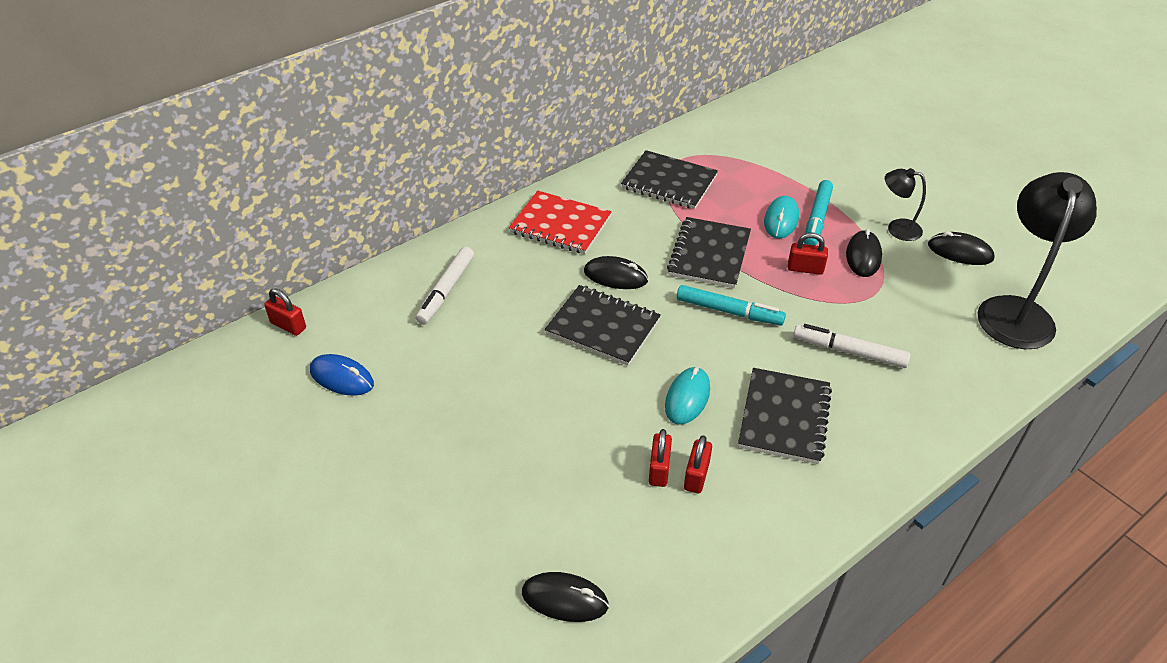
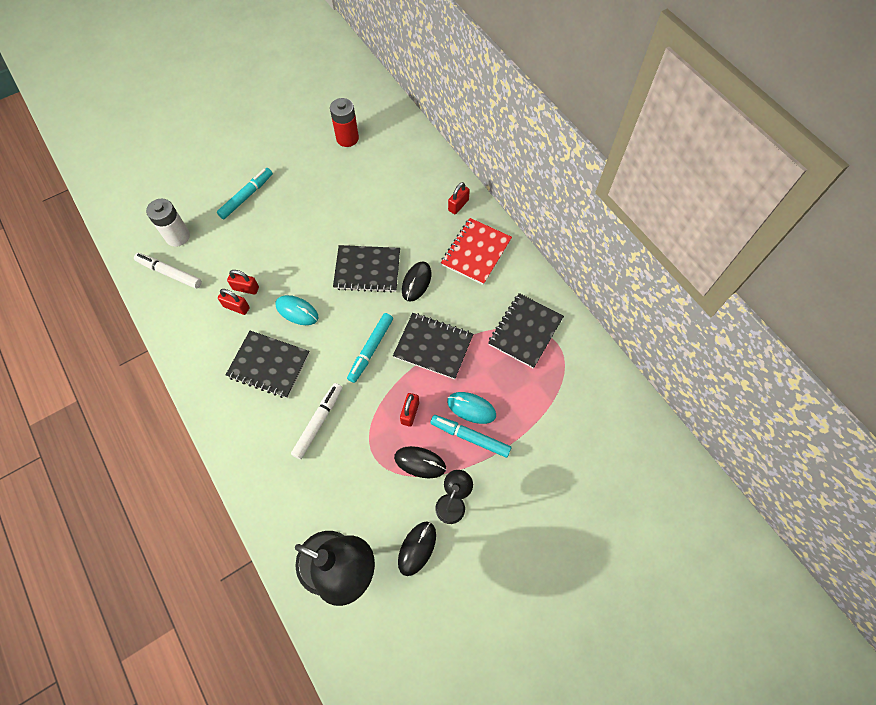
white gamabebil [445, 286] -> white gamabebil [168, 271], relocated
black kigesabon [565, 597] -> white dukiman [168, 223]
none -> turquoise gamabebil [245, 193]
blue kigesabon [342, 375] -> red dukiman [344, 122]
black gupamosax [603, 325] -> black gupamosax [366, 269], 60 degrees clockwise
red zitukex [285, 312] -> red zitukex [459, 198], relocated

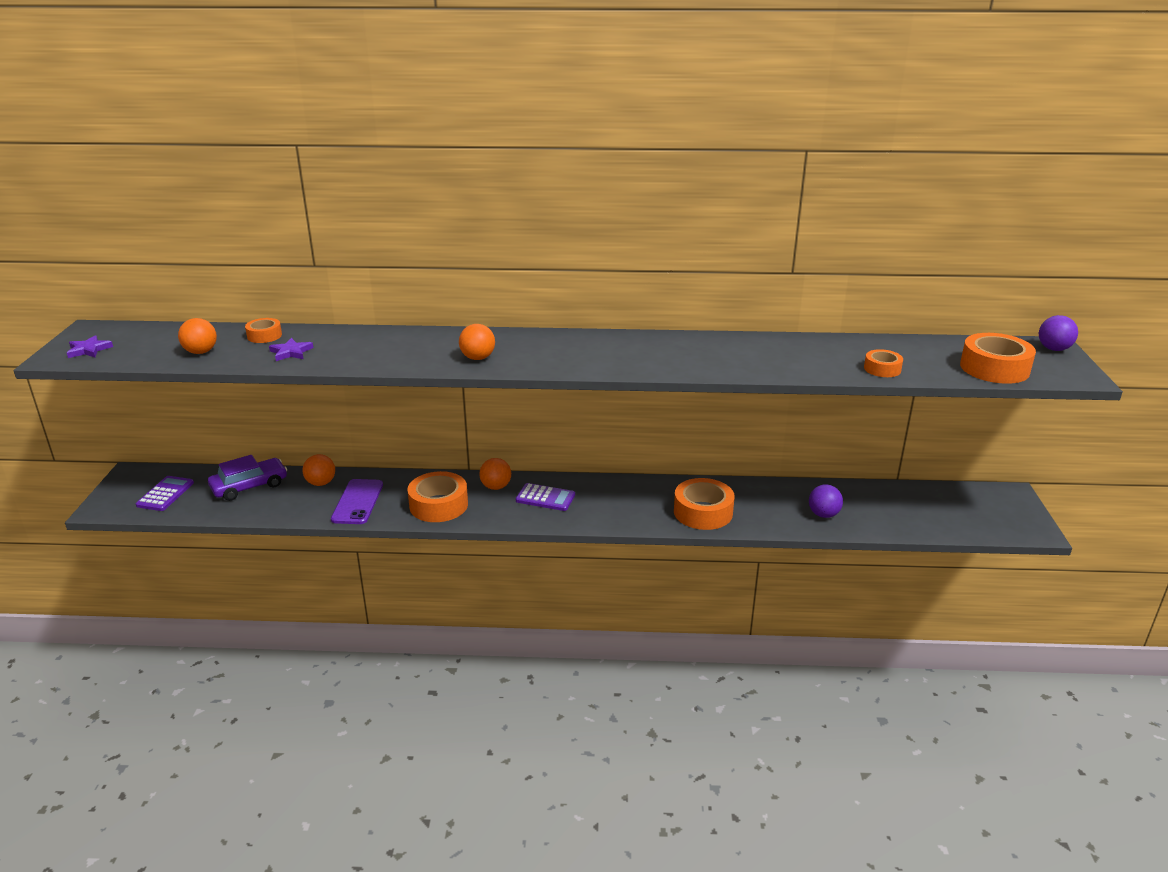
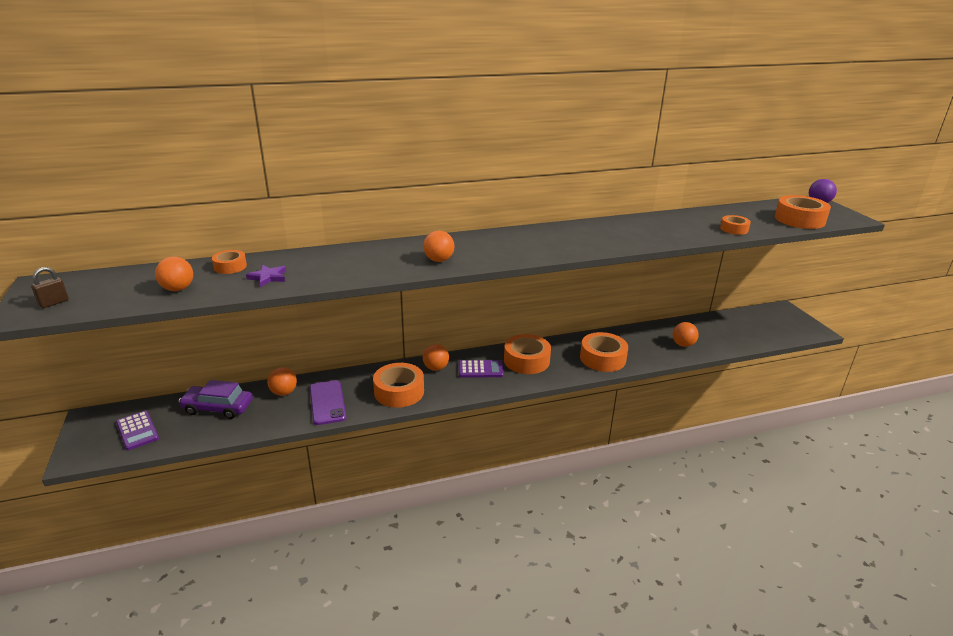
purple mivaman [90, 346] -> brown zitukex [50, 287]
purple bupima [165, 493] -> purple bupima [137, 430], 150 degrees clockwise
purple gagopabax [247, 478] -> purple gagopabax [215, 399], 120 degrees counterclockwise
none -> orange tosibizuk [527, 354]
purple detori [826, 501] -> orange detori [686, 334]

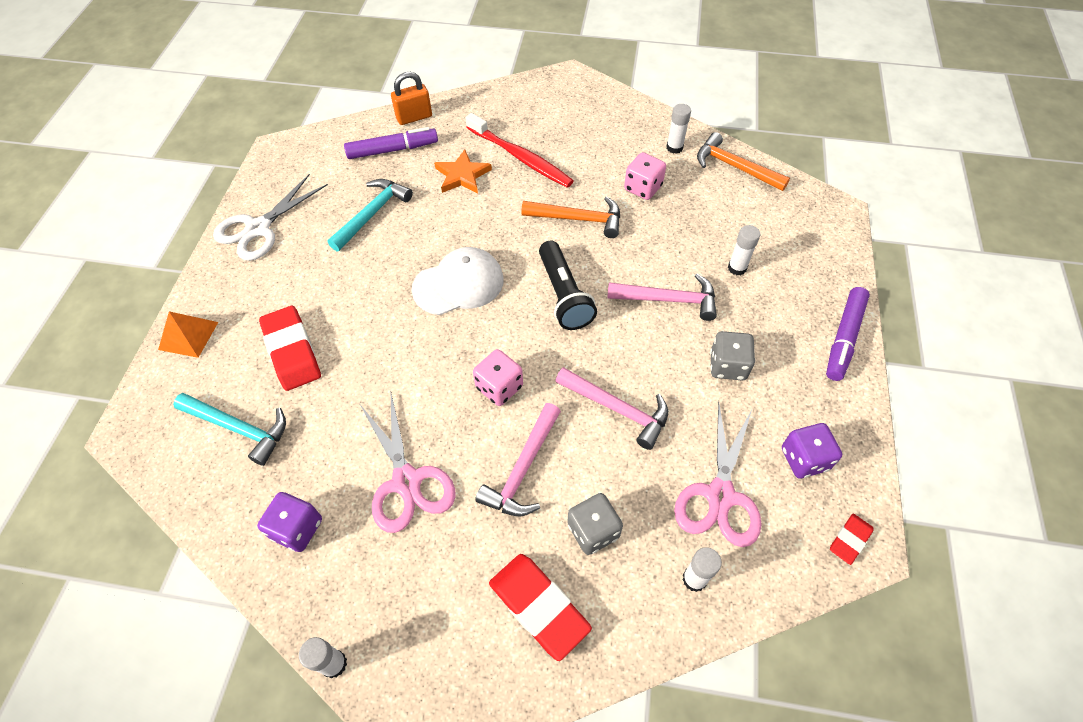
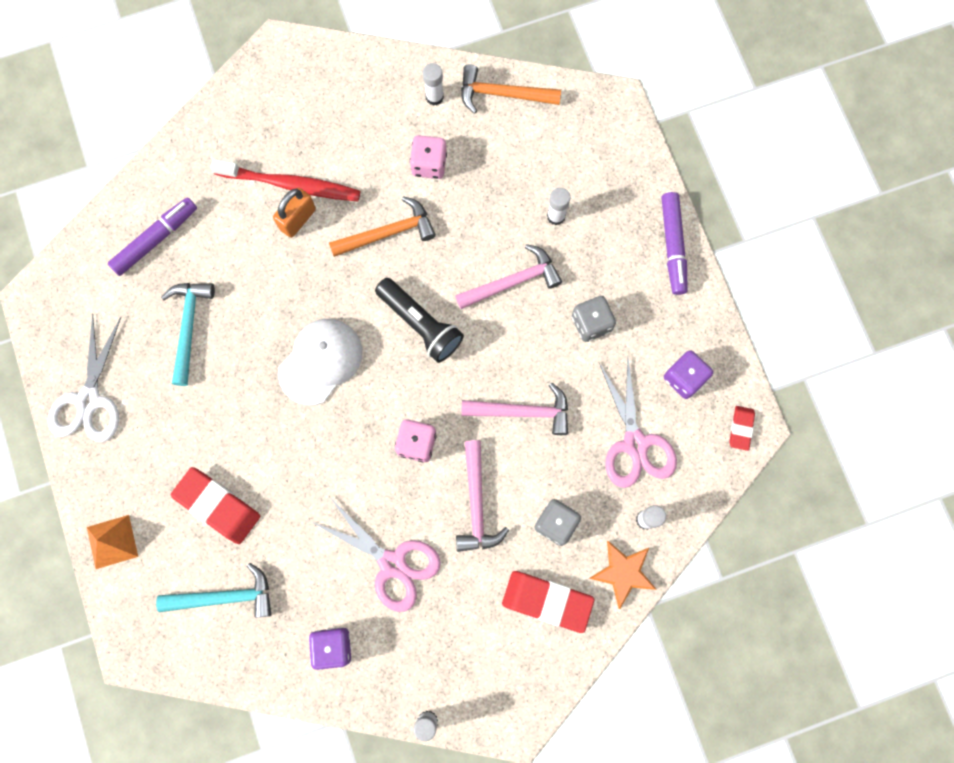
orange zitukex [411, 98] -> orange zitukex [294, 213], relocated
orange mivaman [463, 171] -> orange mivaman [623, 575], relocated

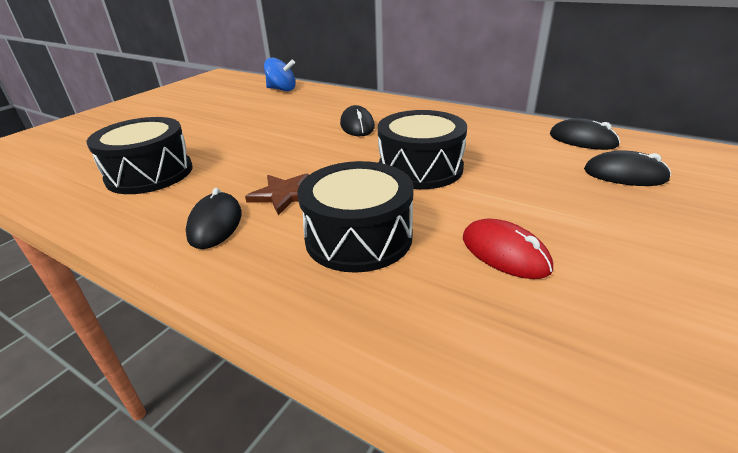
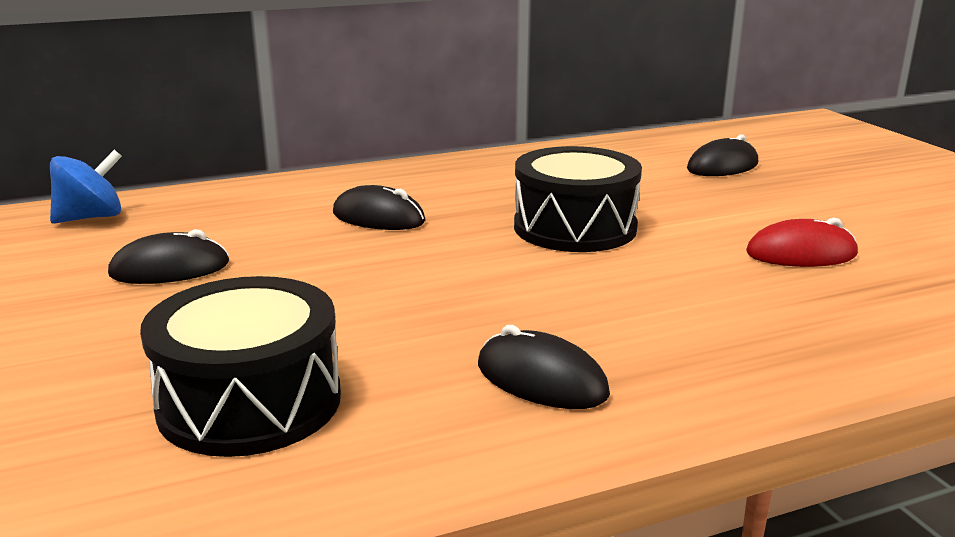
black kigesabon [585, 134] -> black kigesabon [168, 256], relocated
brown mivaman [277, 194] -> none
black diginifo [355, 217] -> none

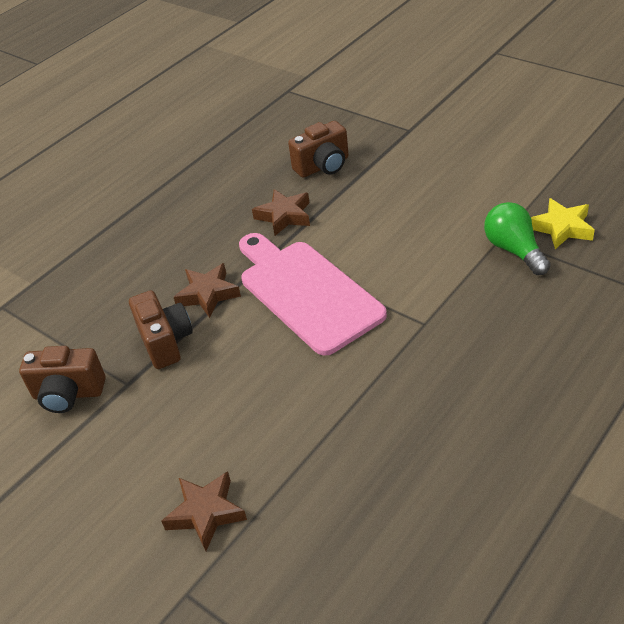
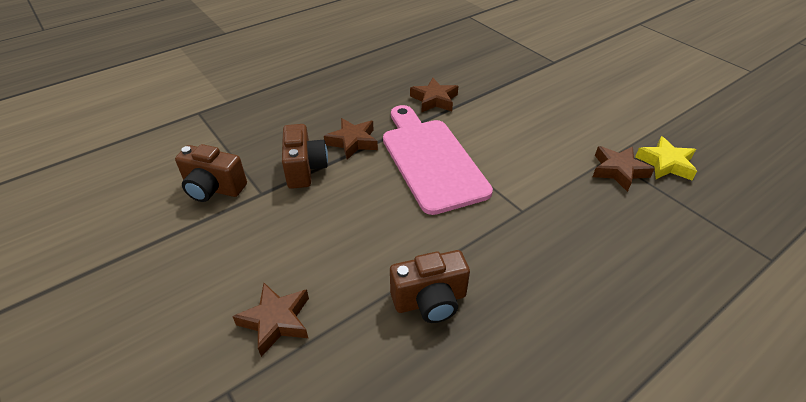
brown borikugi [318, 149] -> brown borikugi [430, 286], relocated
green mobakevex [517, 238] -> brown mivaman [624, 169]

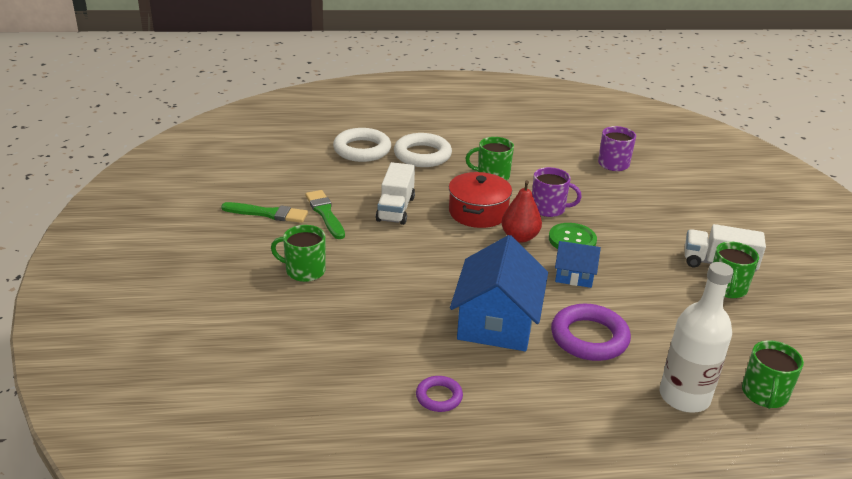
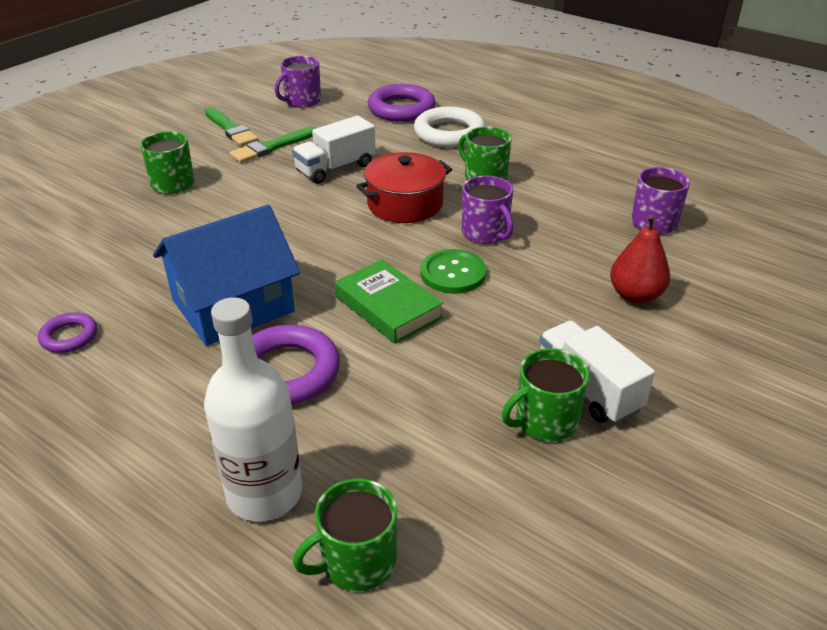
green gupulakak [325, 214] -> green gupulakak [273, 144], 150 degrees counterclockwise
none -> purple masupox [298, 82]
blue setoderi [578, 264] -> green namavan [389, 301]
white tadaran [362, 145] -> purple tadaran [402, 103]
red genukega [522, 211] -> red genukega [640, 259], relocated

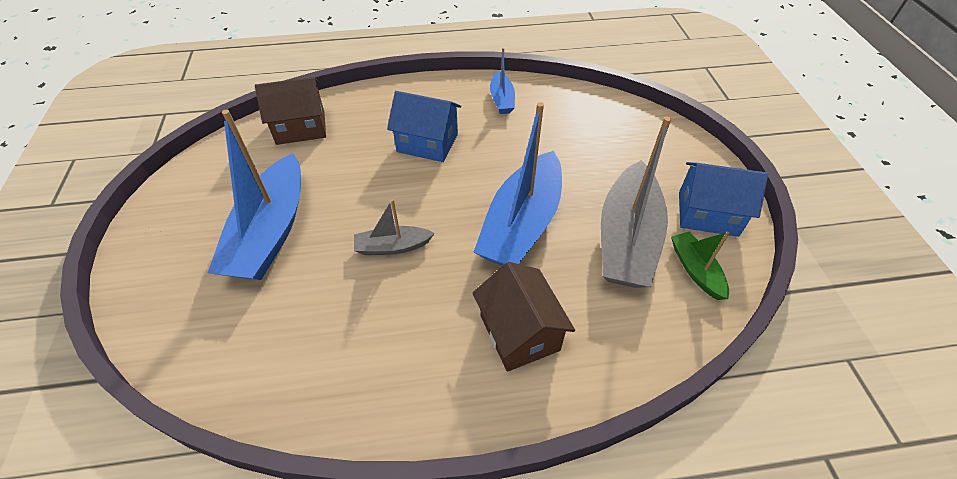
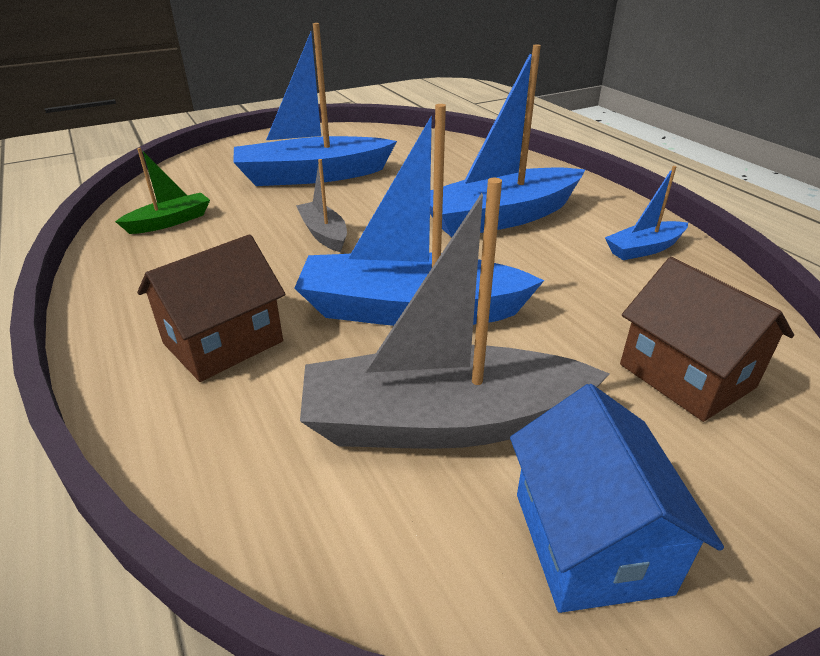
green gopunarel [700, 266] -> green gopunarel [162, 191], relocated
blue setoderi [424, 126] -> blue gopunarel [507, 140]
brown setoderi [290, 111] -> brown setoderi [707, 339], relocated

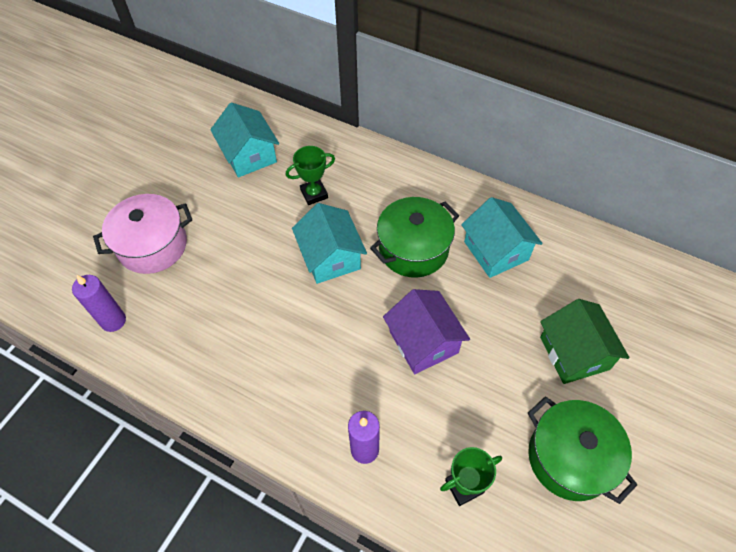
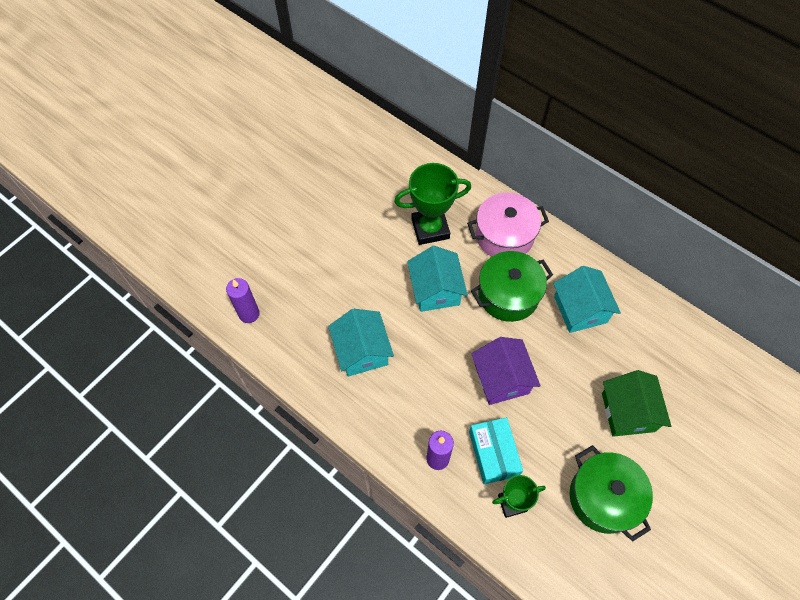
turquoise setoderi [244, 140] -> turquoise setoderi [361, 343], relocated
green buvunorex [310, 175] -> green buvunorex [432, 204], x1.65
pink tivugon [142, 234] -> pink tivugon [508, 224], relocated
none -> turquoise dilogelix [496, 450]

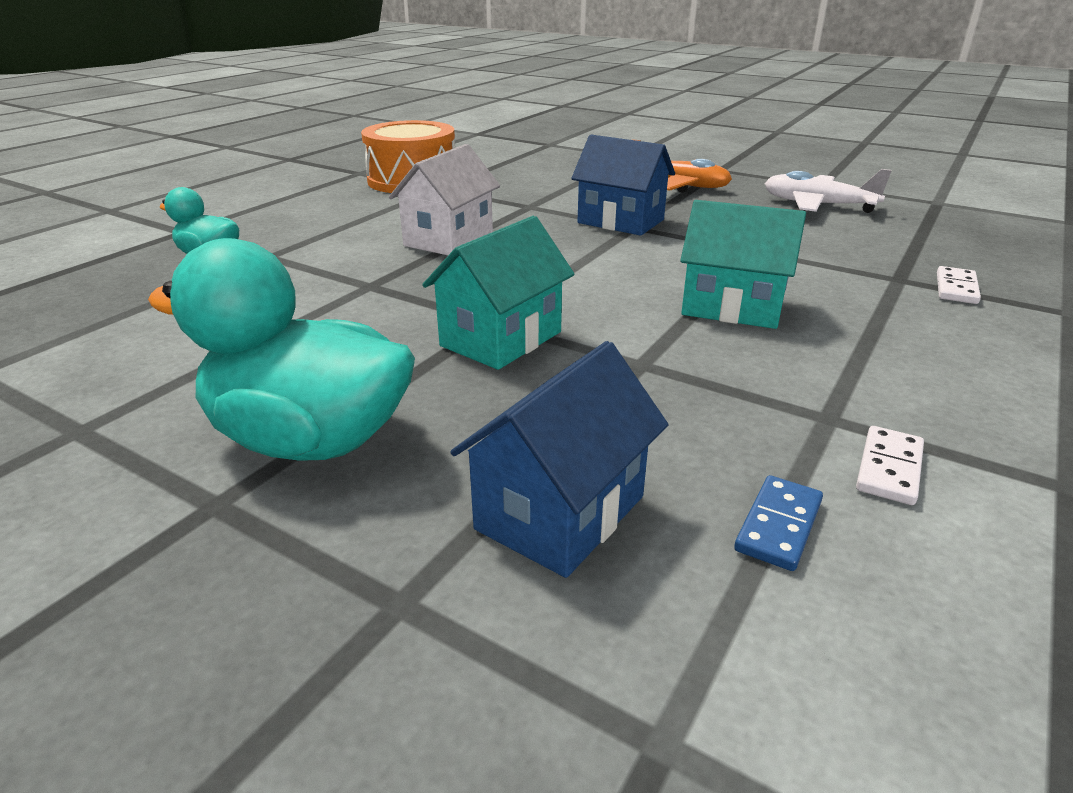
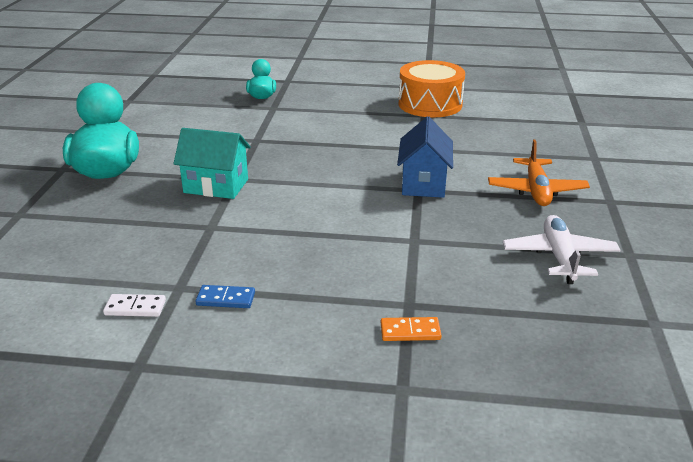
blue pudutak [778, 523] -> blue pudutak [225, 296], relocated
white pudutak [959, 285] -> orange pudutak [411, 329]
white setoderi [444, 199] -> none
blue setoderi [559, 459] -> none
turquoise setoderi [743, 264] -> none

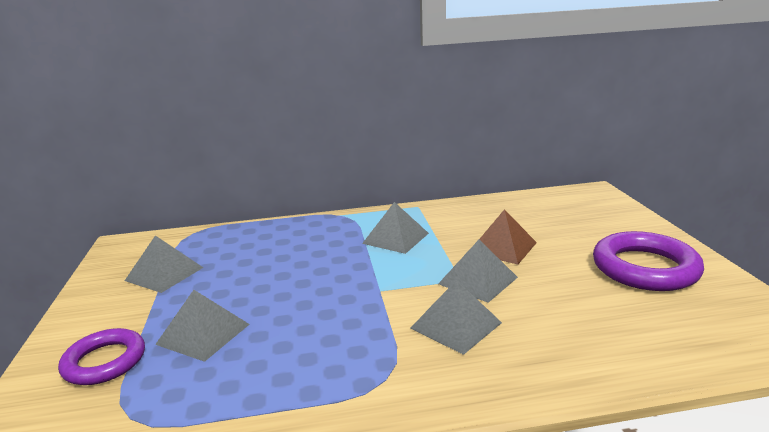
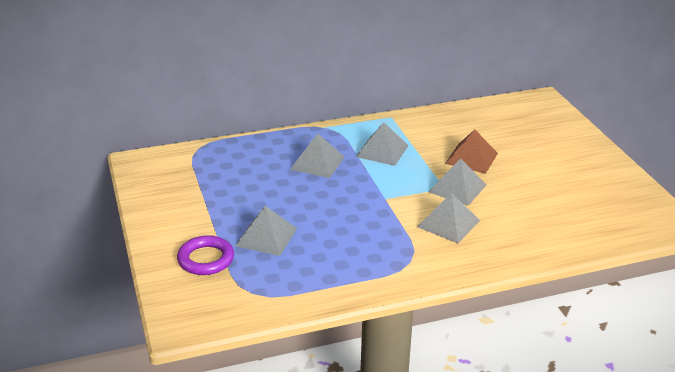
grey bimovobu [164, 264] -> grey bimovobu [317, 156], relocated
purple tadaran [648, 261] -> none

